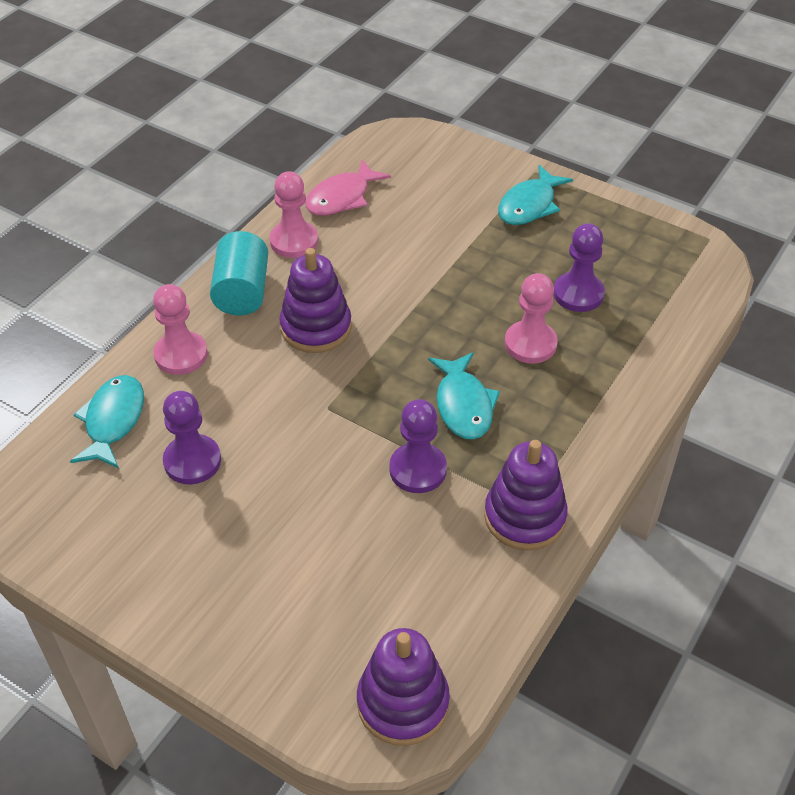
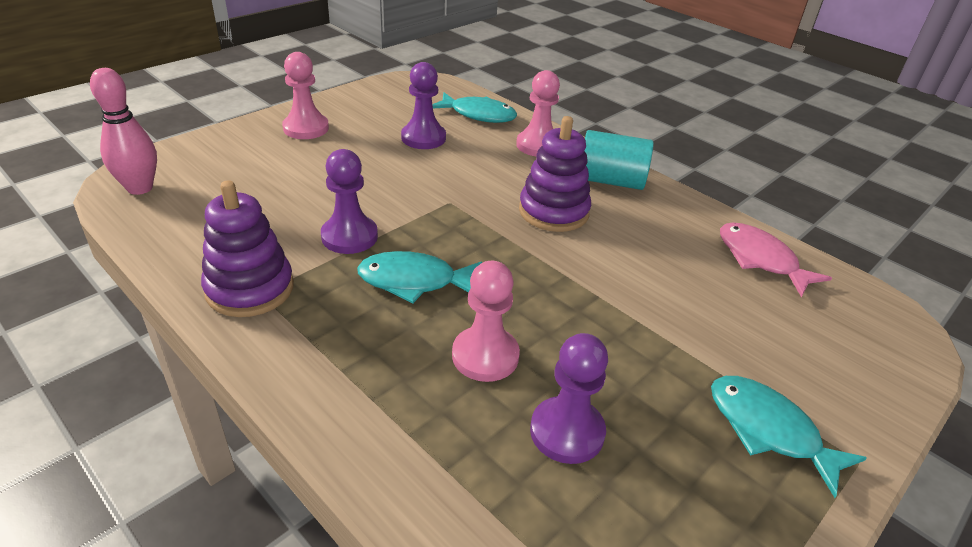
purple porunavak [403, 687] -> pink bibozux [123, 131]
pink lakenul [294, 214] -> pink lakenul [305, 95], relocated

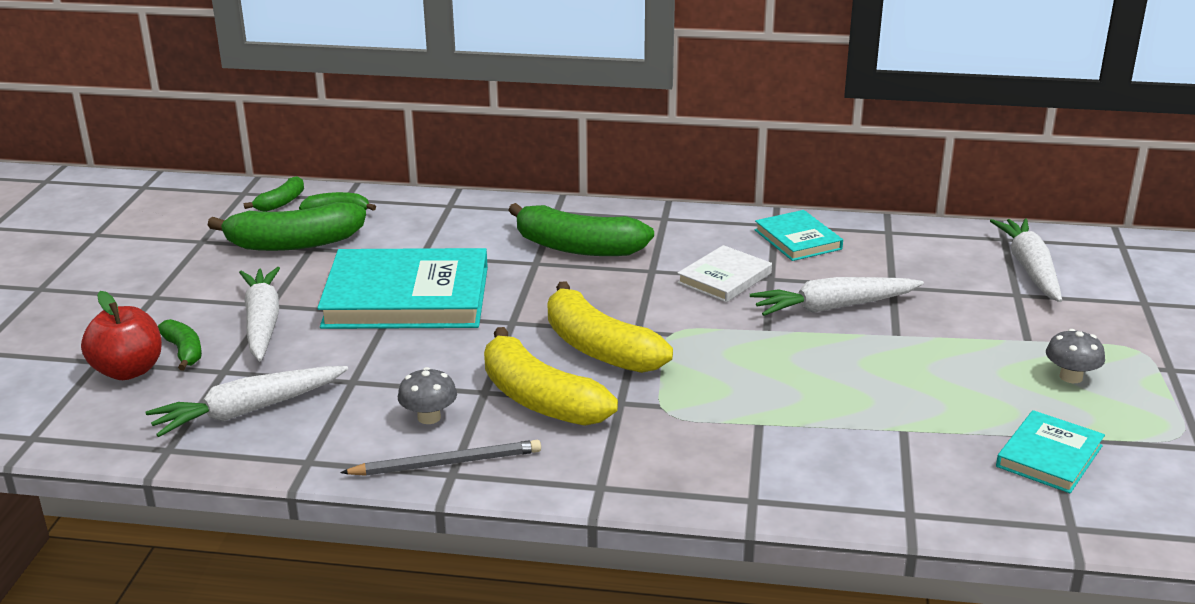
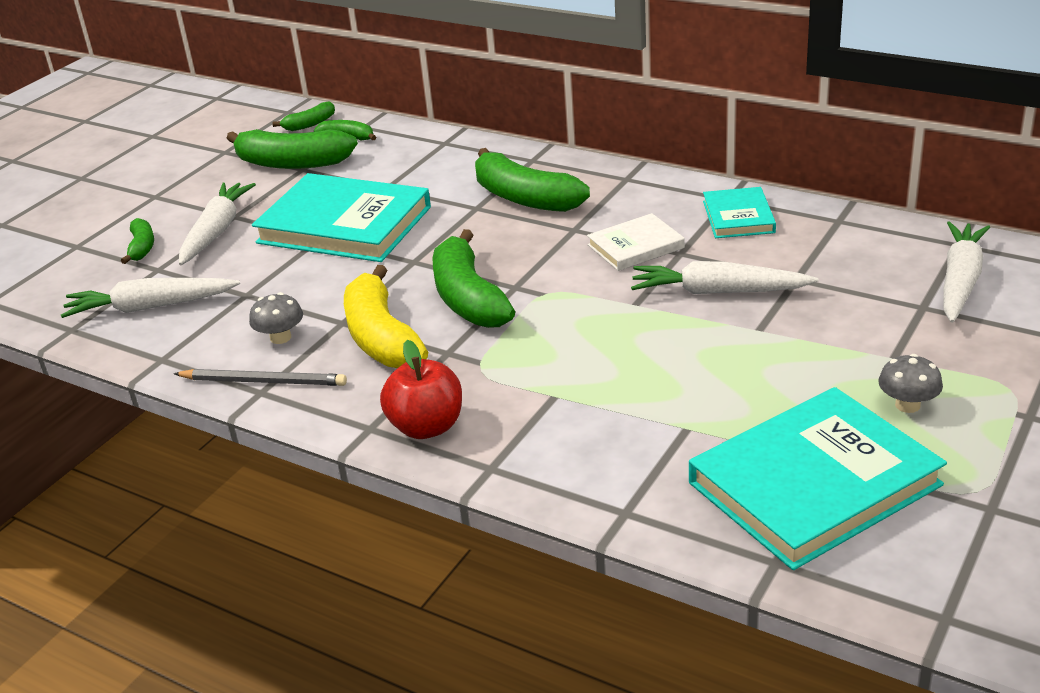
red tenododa [121, 335] -> red tenododa [421, 389], relocated
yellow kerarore [610, 327] -> green kerarore [474, 278]
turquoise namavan [1050, 451] -> turquoise namavan [818, 478], x1.95

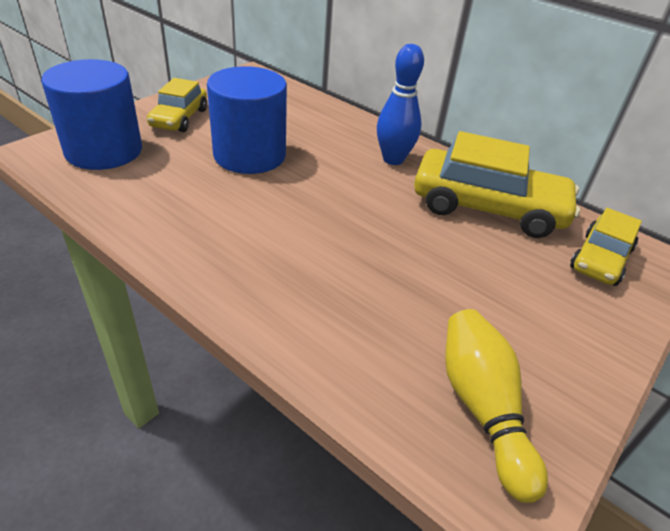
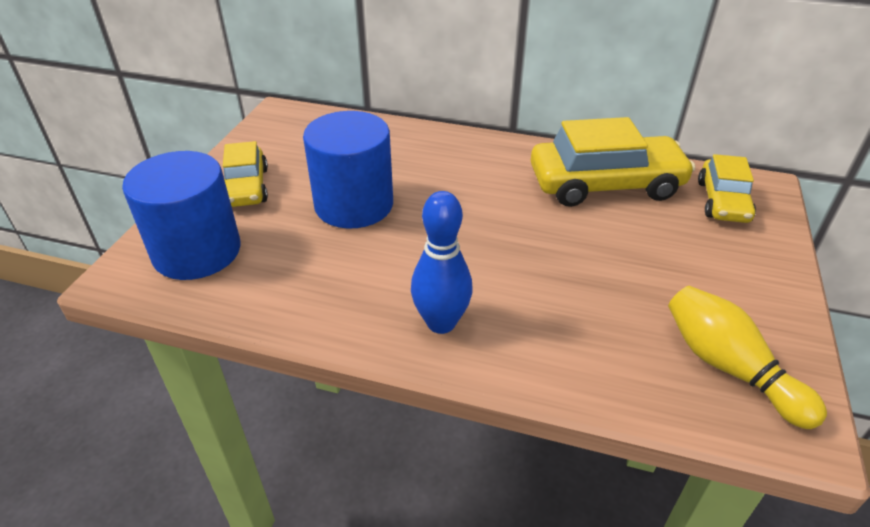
blue bibozux [400, 104] -> blue bibozux [442, 262], relocated

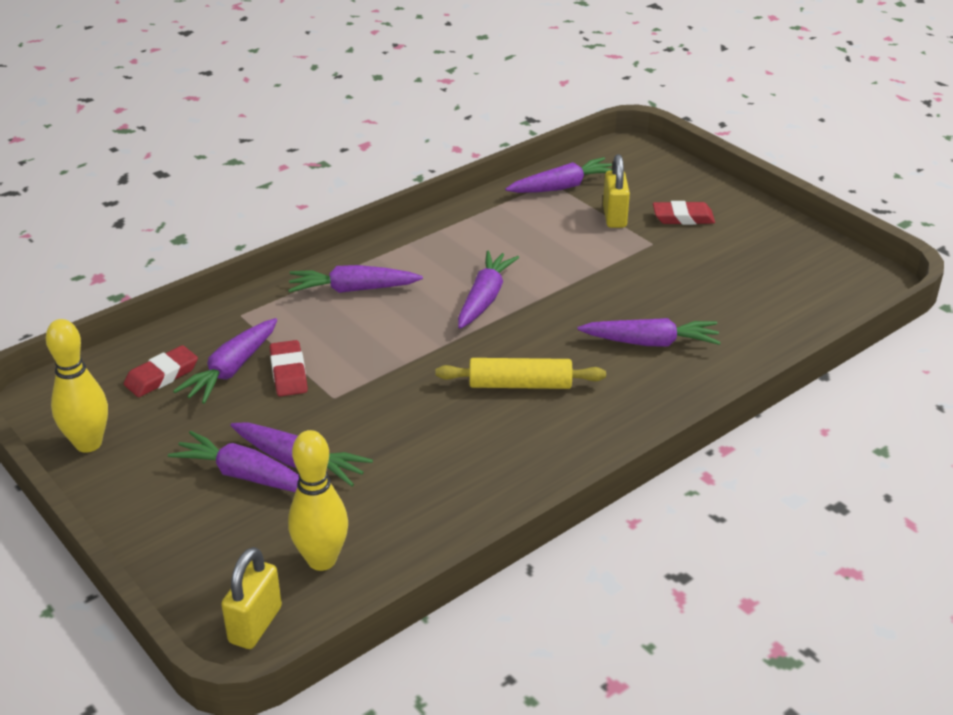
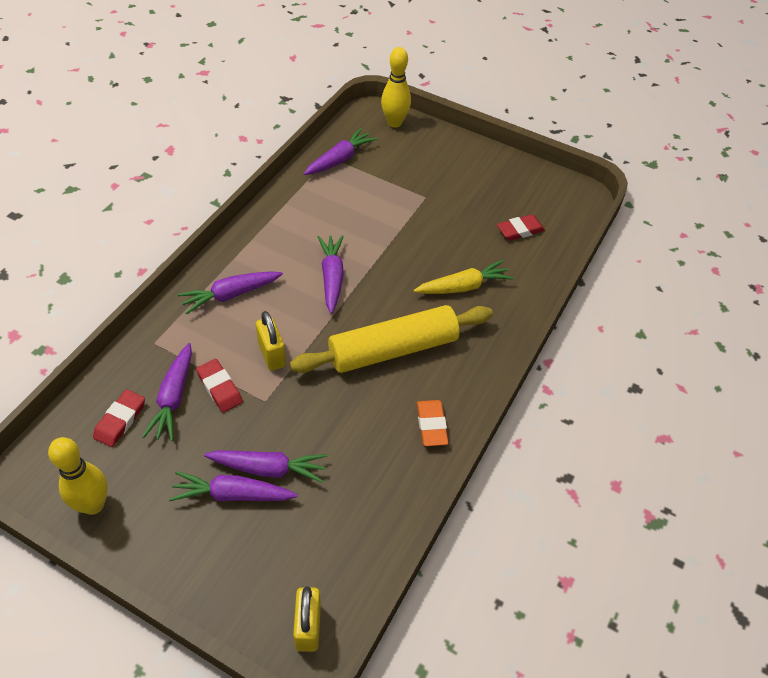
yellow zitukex [616, 191] -> yellow zitukex [271, 341], relocated
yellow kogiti [520, 373] -> yellow kogiti [391, 339], x1.68
yellow bibozux [318, 500] -> yellow bibozux [396, 87], relocated
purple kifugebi [649, 332] -> yellow kifugebi [464, 277]
none -> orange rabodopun [433, 423]
red rabodopun [684, 213] -> red rabodopun [521, 227], relocated

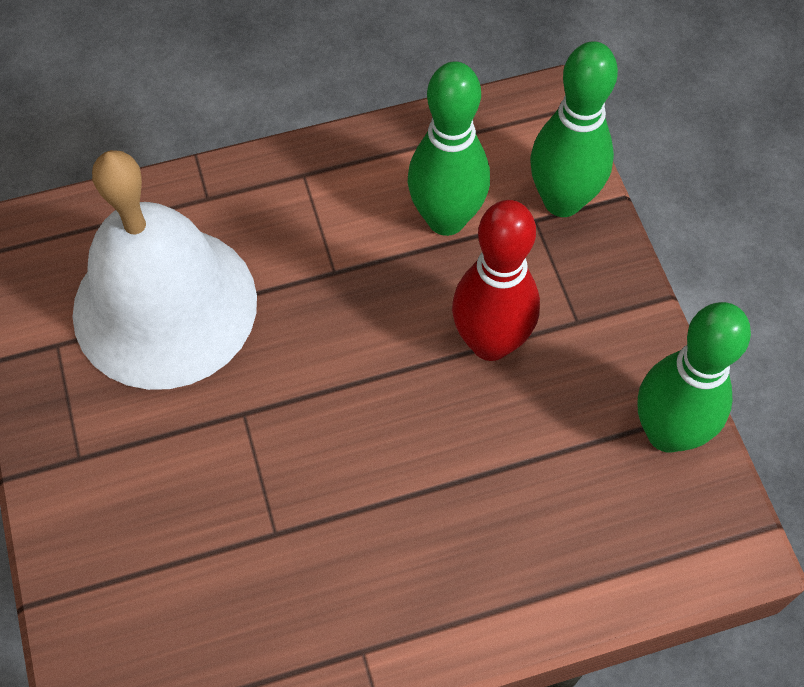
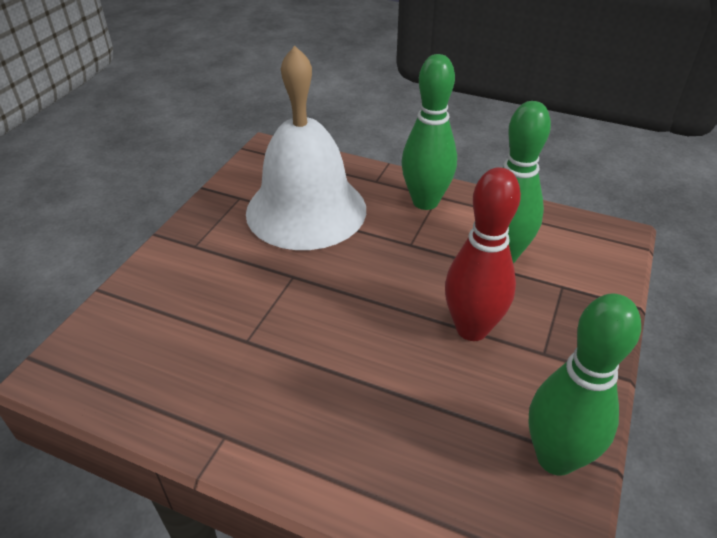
green bibozux [574, 129] -> green bibozux [429, 132], relocated

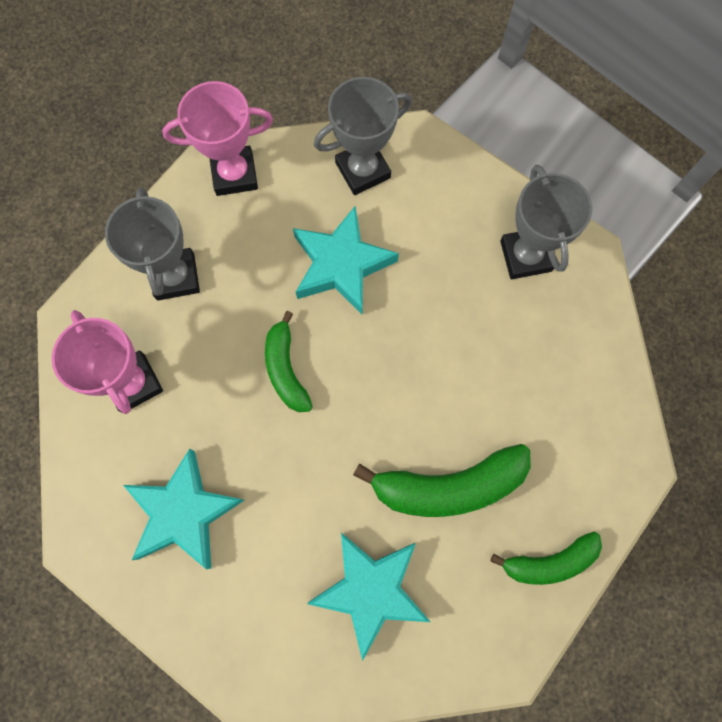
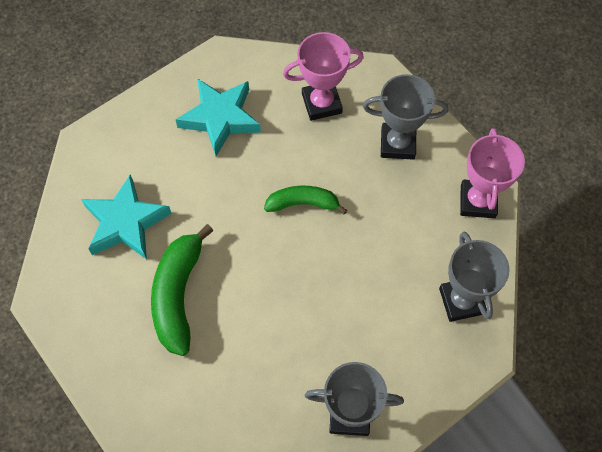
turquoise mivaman [346, 260] -> none
green kerarore [546, 558] -> none

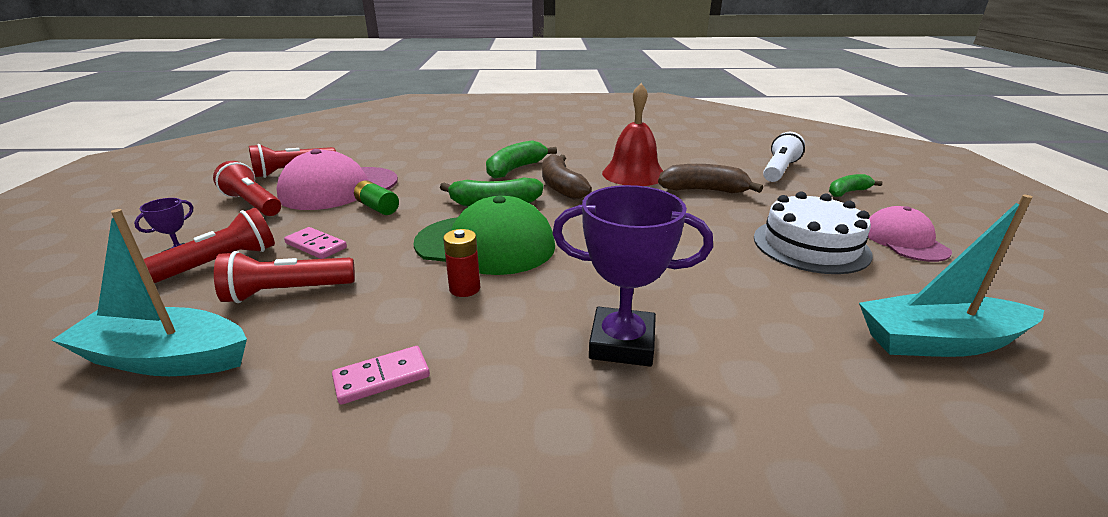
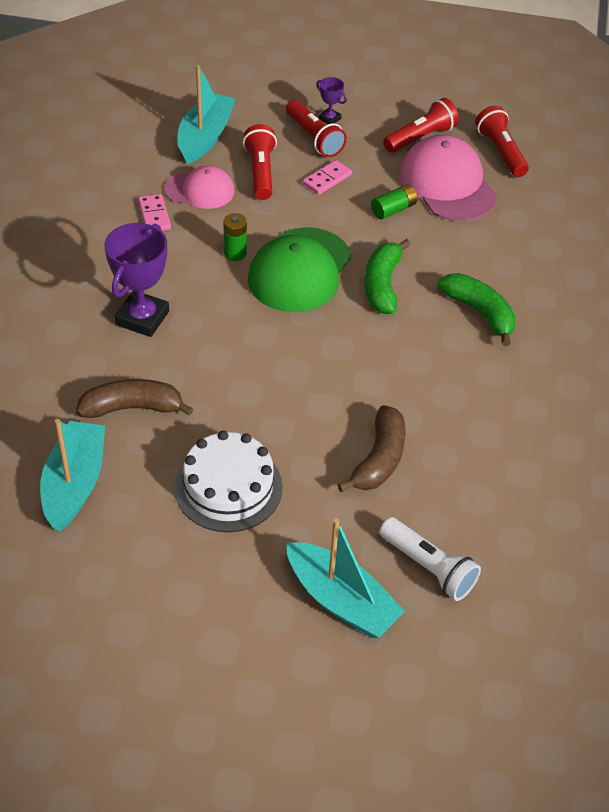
brown kerarore [567, 176] -> brown kerarore [135, 398], relocated
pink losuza [910, 234] -> pink losuza [199, 187], relocated
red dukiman [461, 263] -> green dukiman [235, 237]
green kerarore [855, 185] -> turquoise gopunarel [345, 578]
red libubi [632, 134] -> none

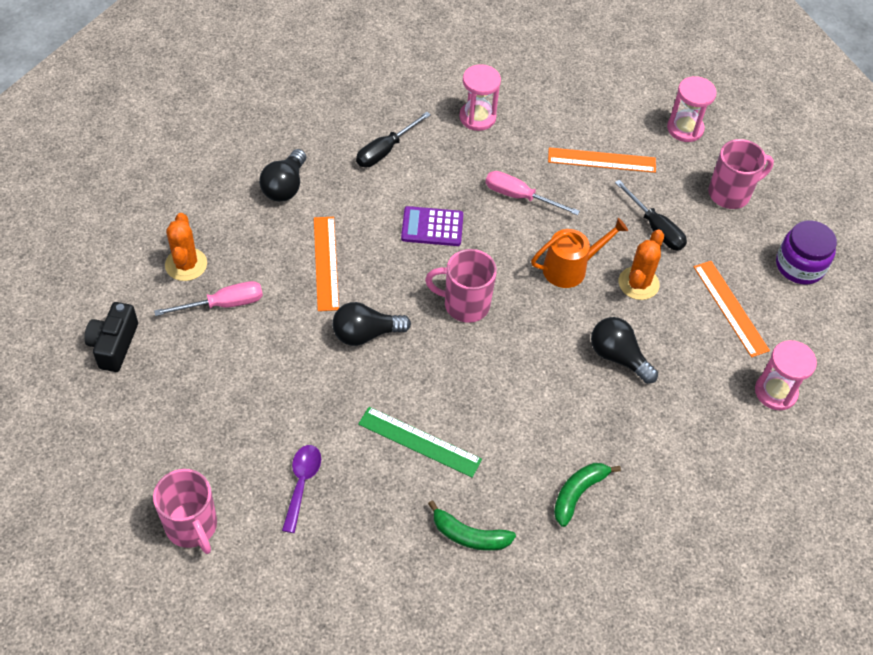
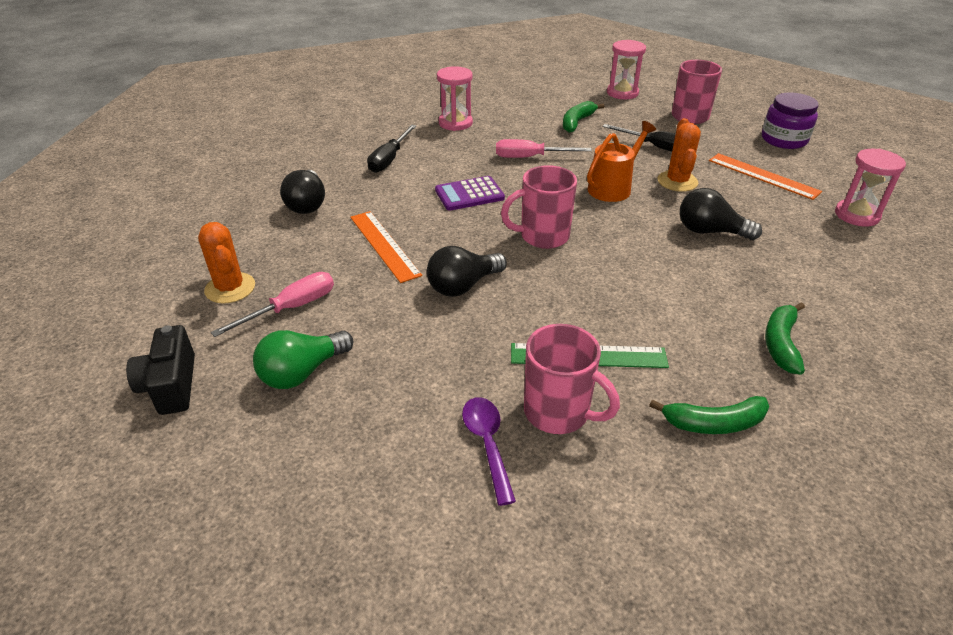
none -> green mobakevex [303, 359]
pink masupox [185, 511] -> pink masupox [572, 379], relocated
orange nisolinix [602, 160] -> green kerarore [583, 117]

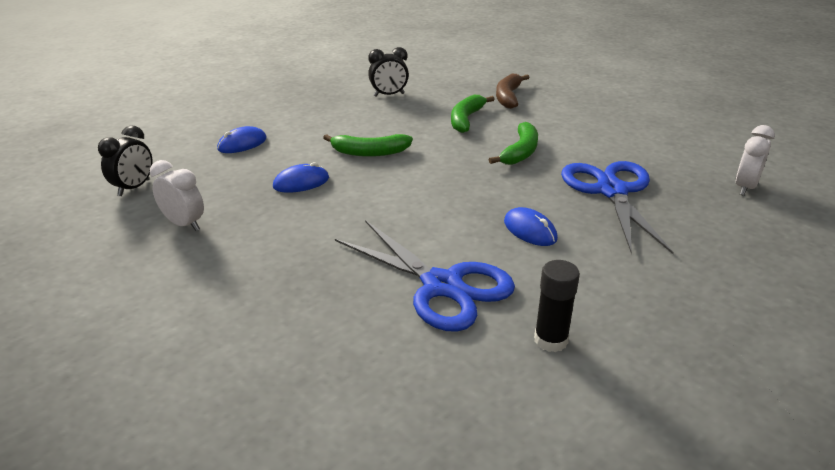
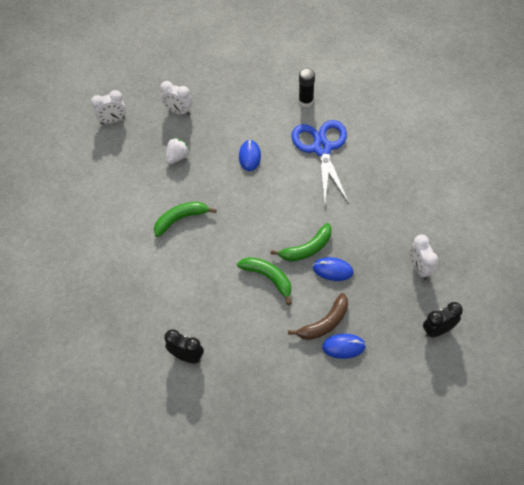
none -> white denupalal [176, 98]
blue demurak [617, 207] -> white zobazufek [178, 151]
green kerarore [473, 114] -> green kerarore [301, 242], relocated
brown kerarore [513, 91] -> brown kerarore [318, 316], relocated

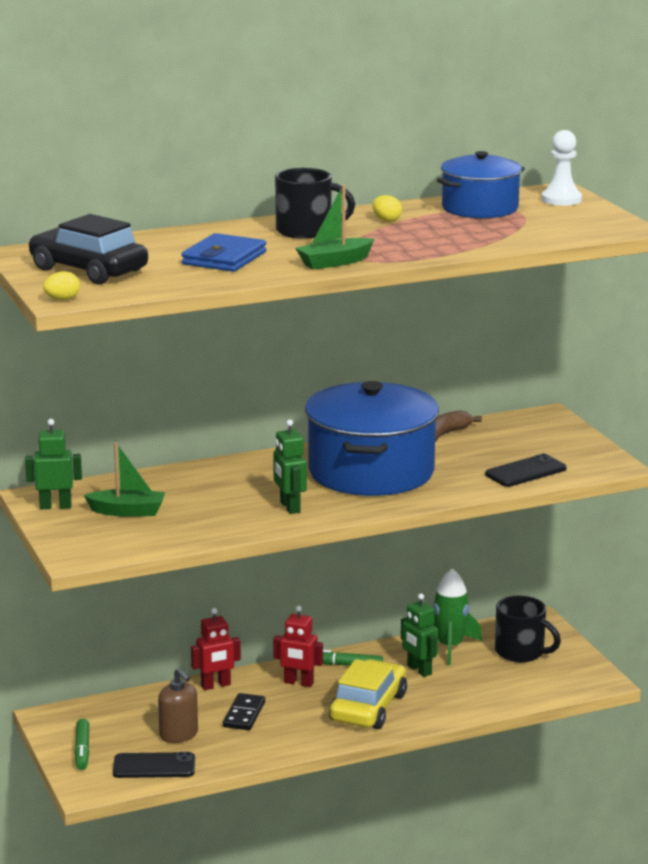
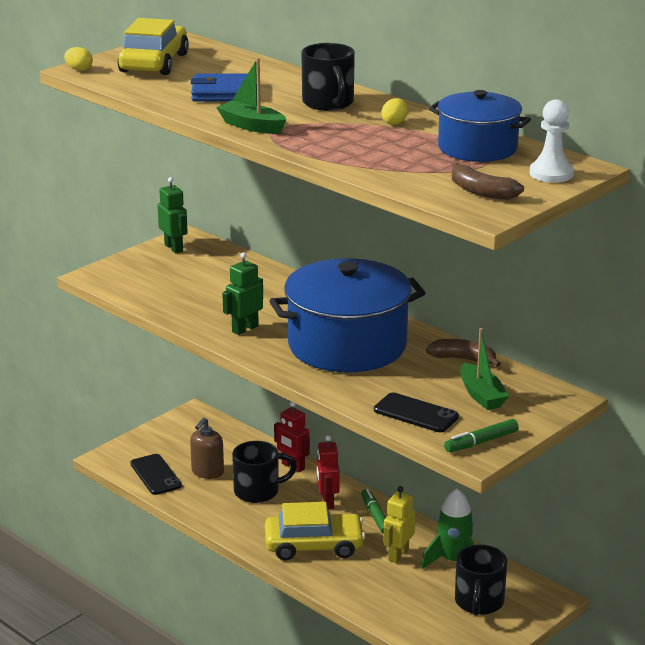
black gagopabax [88, 249] -> yellow gagopabax [153, 46]
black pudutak [244, 711] -> black masupox [264, 472]
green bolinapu [419, 635] -> yellow bolinapu [399, 524]
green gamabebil [81, 744] -> green gamabebil [481, 435], relocated
none -> brown kerarore [488, 181]
green gopunarel [124, 479] -> green gopunarel [484, 369], relocated

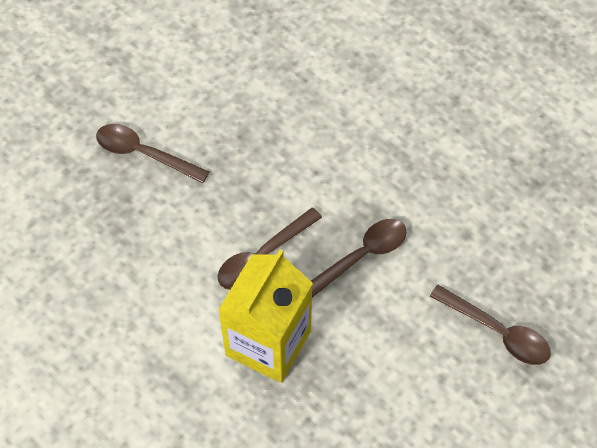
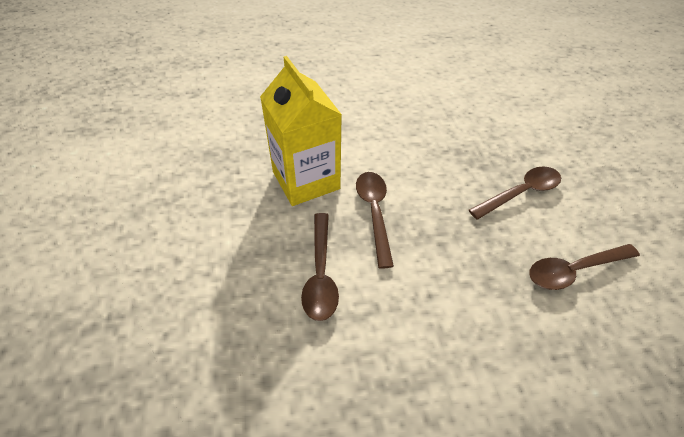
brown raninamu [490, 325] -> brown raninamu [584, 267], relocated

